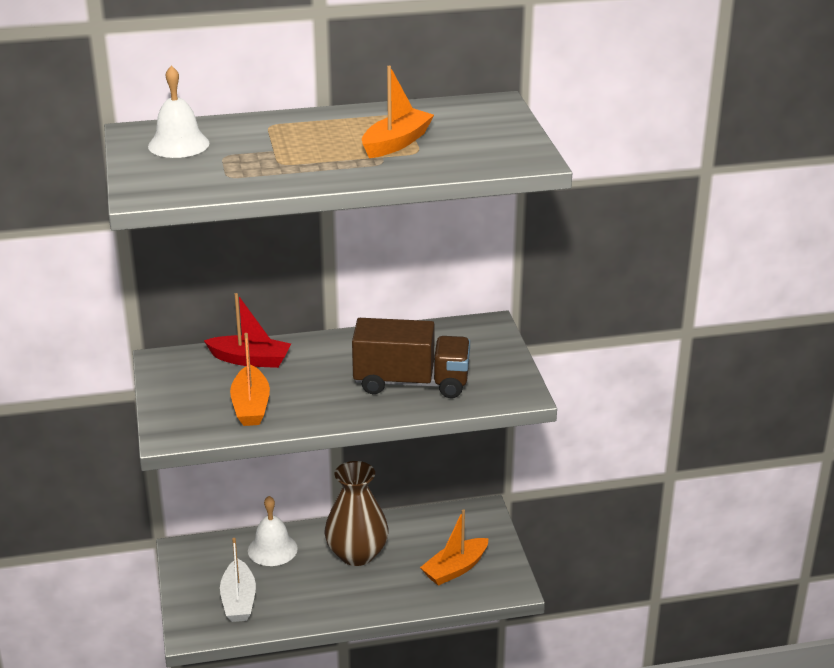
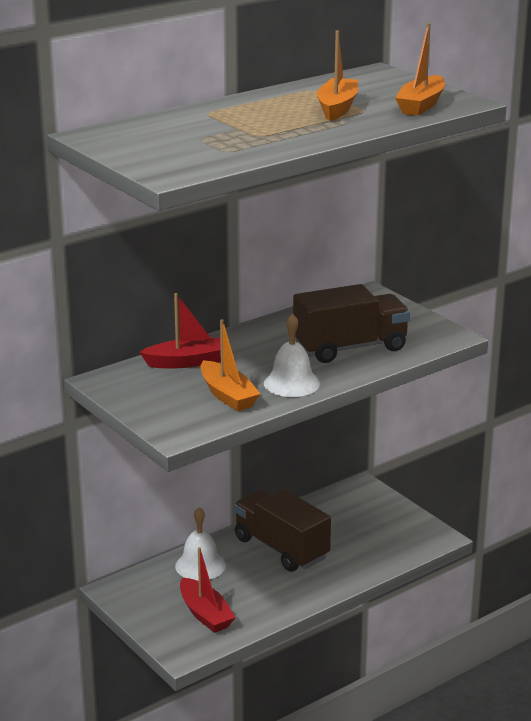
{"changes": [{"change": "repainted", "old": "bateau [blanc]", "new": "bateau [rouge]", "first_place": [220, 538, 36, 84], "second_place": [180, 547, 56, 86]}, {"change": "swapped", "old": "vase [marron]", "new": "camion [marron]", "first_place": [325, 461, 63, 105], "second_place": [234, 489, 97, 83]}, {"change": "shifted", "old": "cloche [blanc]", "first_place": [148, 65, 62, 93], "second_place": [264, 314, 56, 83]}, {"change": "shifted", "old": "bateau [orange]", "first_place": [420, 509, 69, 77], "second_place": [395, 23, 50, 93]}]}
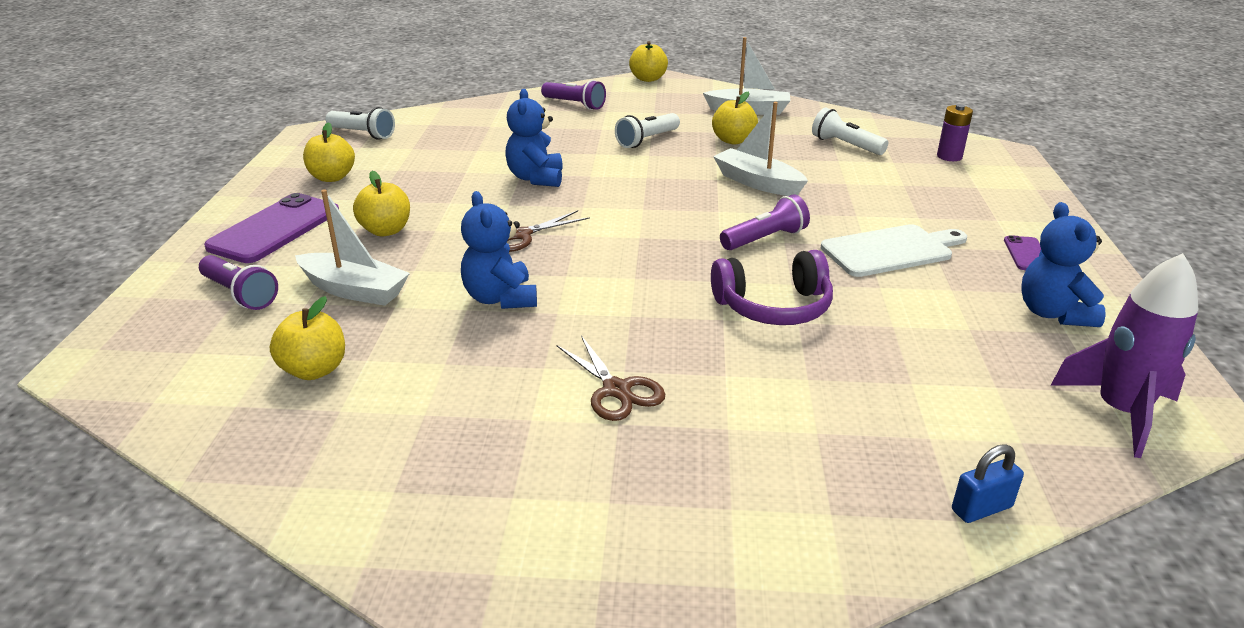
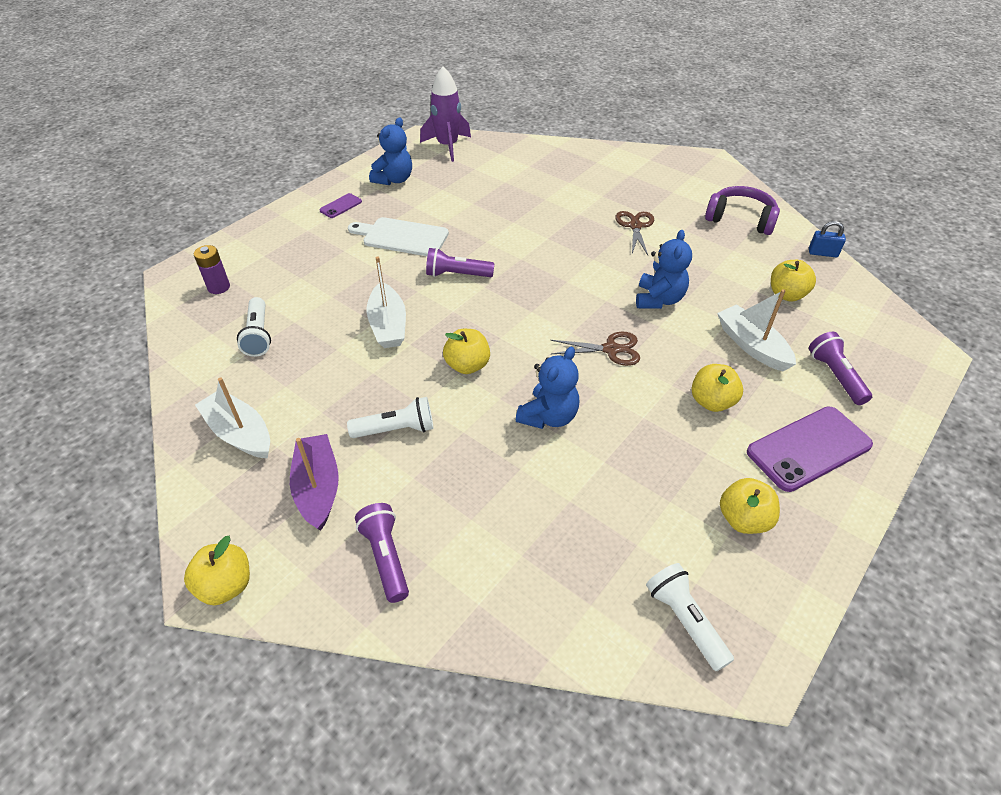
{"changes": [{"change": "new", "new": "bateau [violet]", "second_place": [290, 434, 49, 96]}, {"change": "shifted", "old": "pomme [jaune]", "first_place": [712, 92, 46, 53], "second_place": [443, 329, 47, 45]}, {"change": "shifted", "old": "casque audio [violet]", "first_place": [711, 250, 122, 75], "second_place": [705, 186, 75, 49]}, {"change": "shifted", "old": "cadenas [bleu]", "first_place": [952, 444, 72, 79], "second_place": [809, 221, 37, 36]}]}
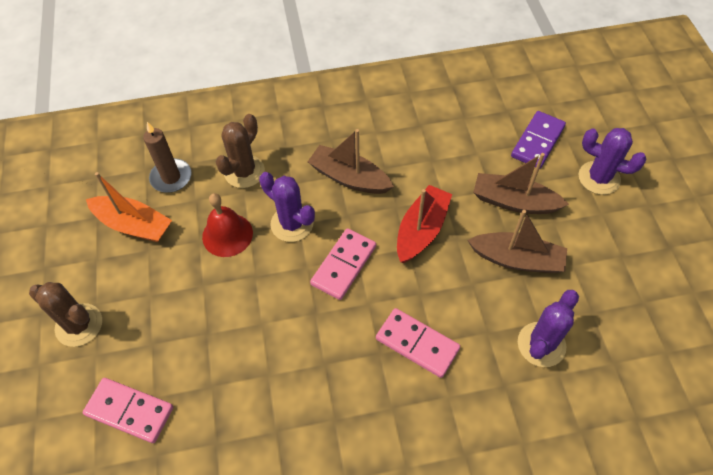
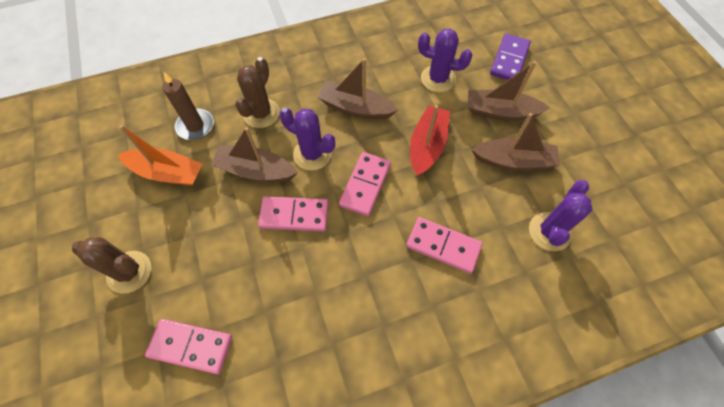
{"changes": [{"change": "swapped", "old": "cloche [rouge]", "new": "bateau [marron]", "first_place": [202, 193, 51, 64], "second_place": [211, 127, 87, 55]}, {"change": "new", "new": "domino [rose]", "second_place": [258, 196, 71, 35]}, {"change": "shifted", "old": "cactus [violet]", "first_place": [578, 128, 68, 67], "second_place": [418, 29, 54, 63]}]}
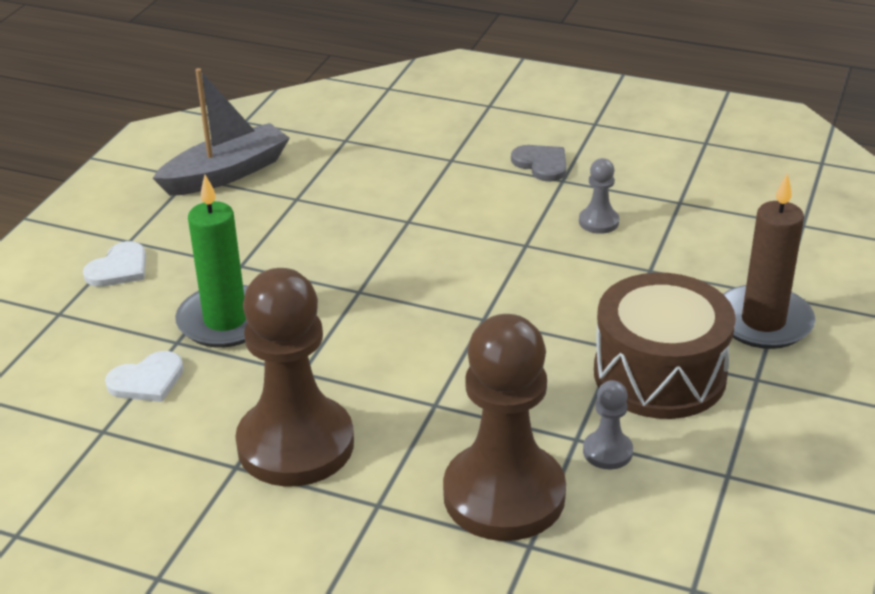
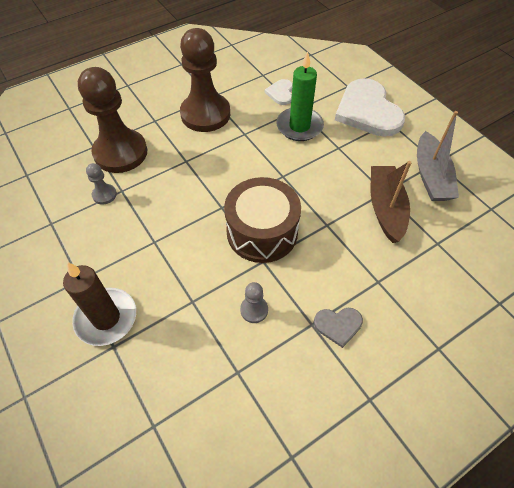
{"changes": [{"change": "shifted", "old": "tambour [marron]", "first_place": [594, 273, 142, 146], "second_place": [224, 177, 77, 86]}, {"change": "scaled", "old": "cœur [blanc]", "first_place": [83, 241, 63, 46], "second_place": [335, 78, 70, 59], "factor": 2.18}, {"change": "new", "new": "bateau [marron]", "second_place": [371, 161, 41, 82]}]}
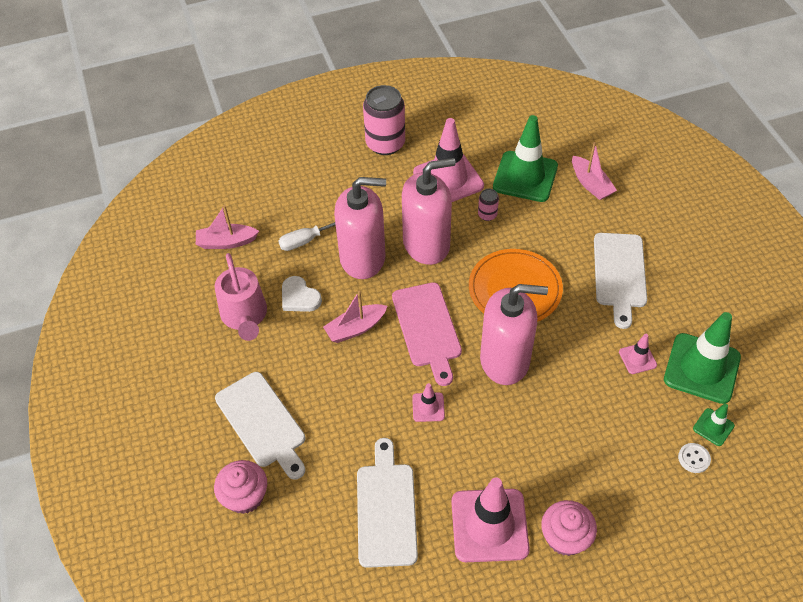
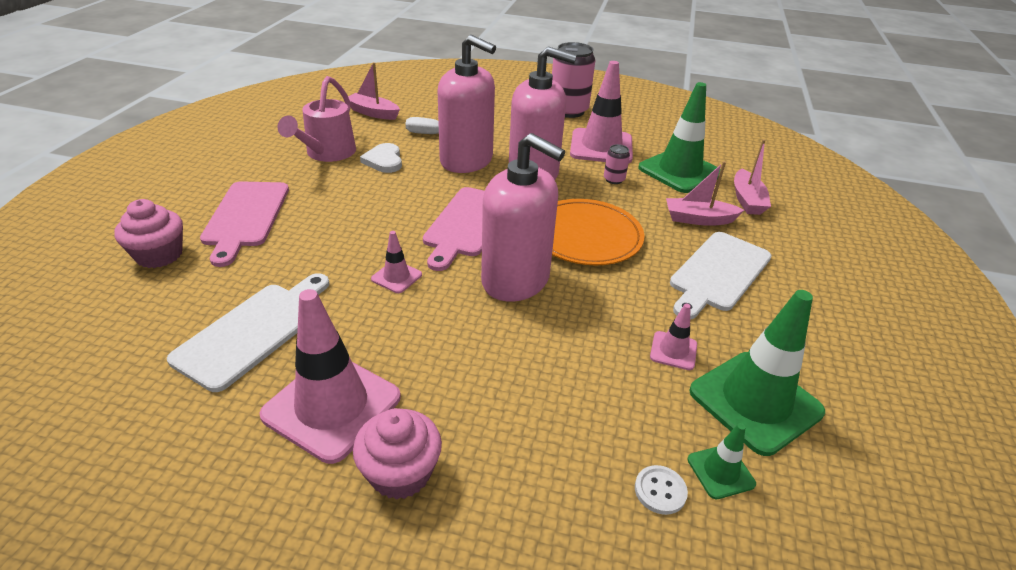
{"changes": [{"change": "repainted", "old": "planche à découper [blanc]", "new": "planche à découper [rose]", "first_place": [215, 372, 90, 108], "second_place": [200, 181, 89, 86]}, {"change": "shifted", "old": "bateau [rose]", "first_place": [323, 290, 64, 53], "second_place": [666, 161, 78, 65]}]}
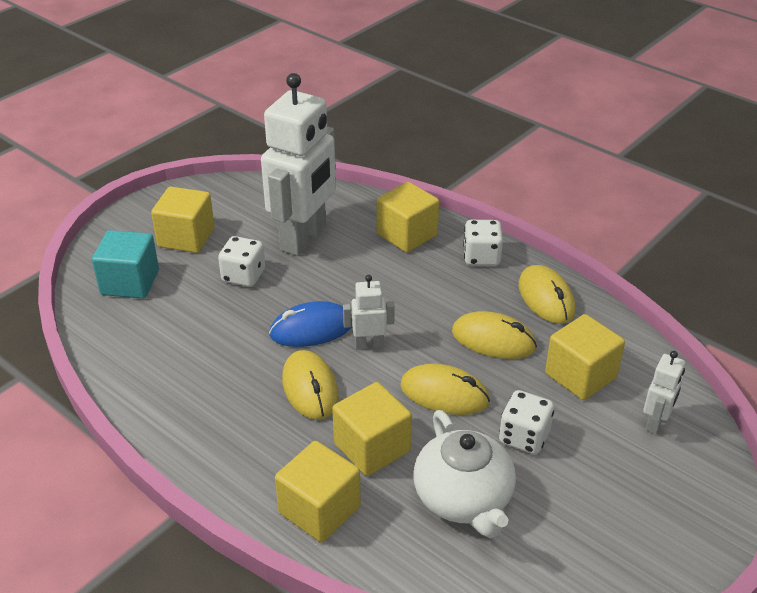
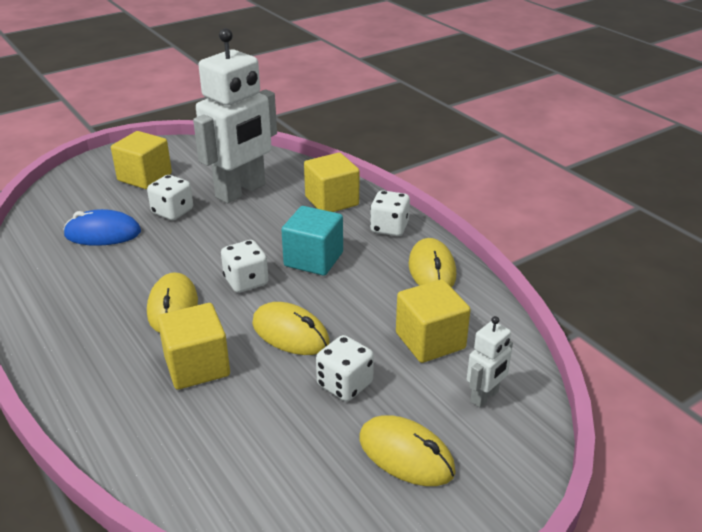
{"changes": [{"change": "shifted", "old": "souris [bleu]", "first_place": [269, 301, 83, 46], "second_place": [63, 209, 78, 37]}, {"change": "swapped", "old": "robot [blanc]", "new": "dé [blanc]", "first_place": [343, 275, 52, 75], "second_place": [221, 240, 48, 53]}, {"change": "shifted", "old": "cube [turquoise]", "first_place": [92, 230, 67, 69], "second_place": [281, 206, 62, 70]}, {"change": "shifted", "old": "souris [jaune]", "first_place": [452, 311, 85, 48], "second_place": [359, 416, 97, 70]}, {"change": "gone", "old": "cube [jaune]", "first_place": [275, 441, 86, 102]}, {"change": "gone", "old": "théière [blanc]", "first_place": [413, 410, 103, 128]}]}
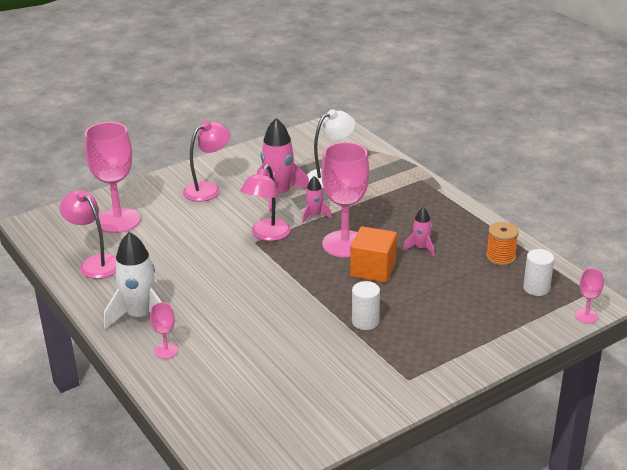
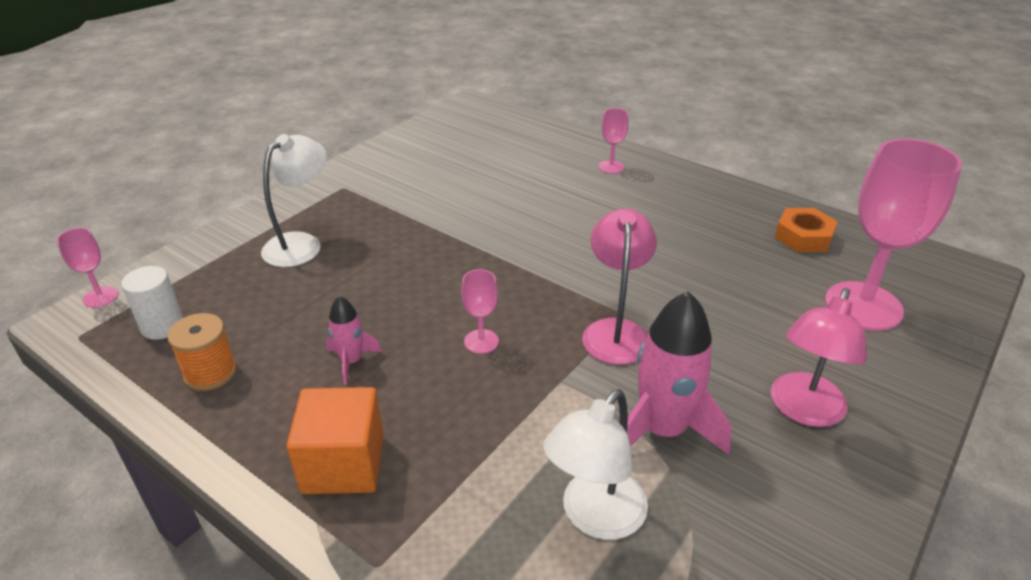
{"changes": [{"change": "new", "new": "lampe [blanc]", "second_place": [261, 134, 66, 133]}, {"change": "shifted", "old": "cube [orange]", "first_place": [350, 226, 47, 57], "second_place": [286, 387, 98, 107]}, {"change": "scaled", "old": "verre à pied [rose]", "first_place": [321, 142, 48, 116], "second_place": [461, 269, 38, 85], "factor": 0.45}, {"change": "swapped", "old": "lampe [rose]", "new": "écrou [orange]", "first_place": [59, 190, 57, 89], "second_place": [775, 208, 63, 44]}, {"change": "gone", "old": "fusée [blanc]", "first_place": [104, 232, 57, 97]}, {"change": "gone", "old": "fusée [rose]", "first_place": [302, 176, 30, 47]}, {"change": "gone", "old": "cylindre [blanc]", "first_place": [352, 281, 28, 49]}]}
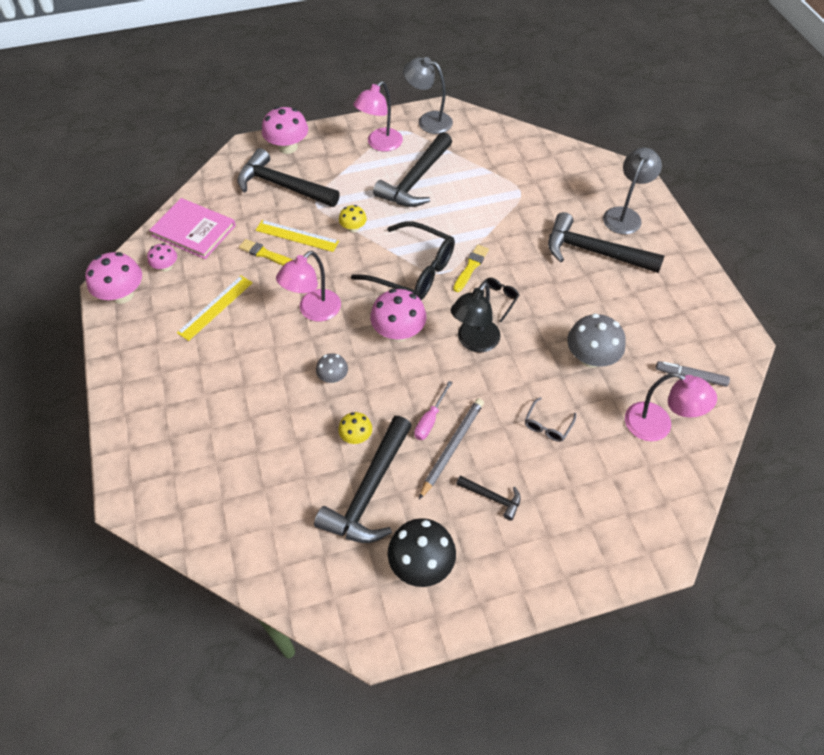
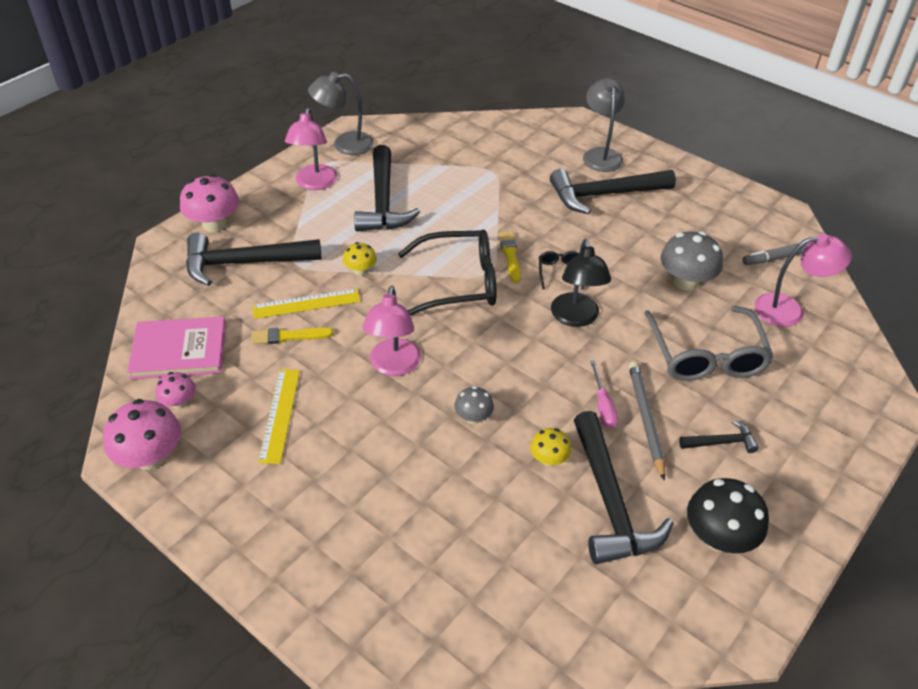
{"changes": [{"change": "scaled", "old": "lunettes [gris]", "first_place": [525, 397, 51, 45], "second_place": [644, 306, 130, 75], "factor": 2.23}, {"change": "gone", "old": "champignon [rose]", "first_place": [370, 289, 56, 53]}]}
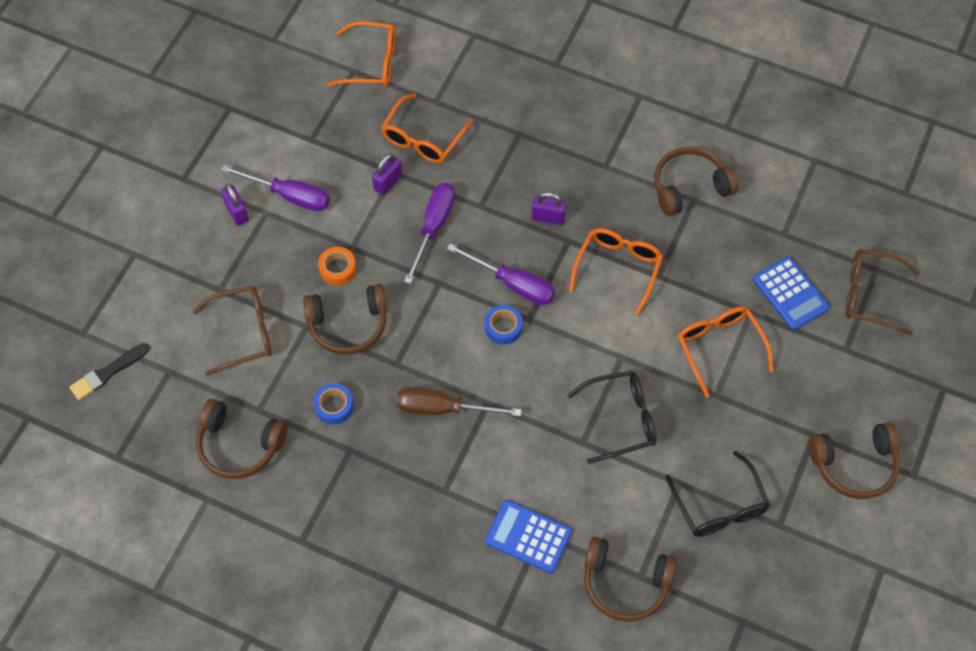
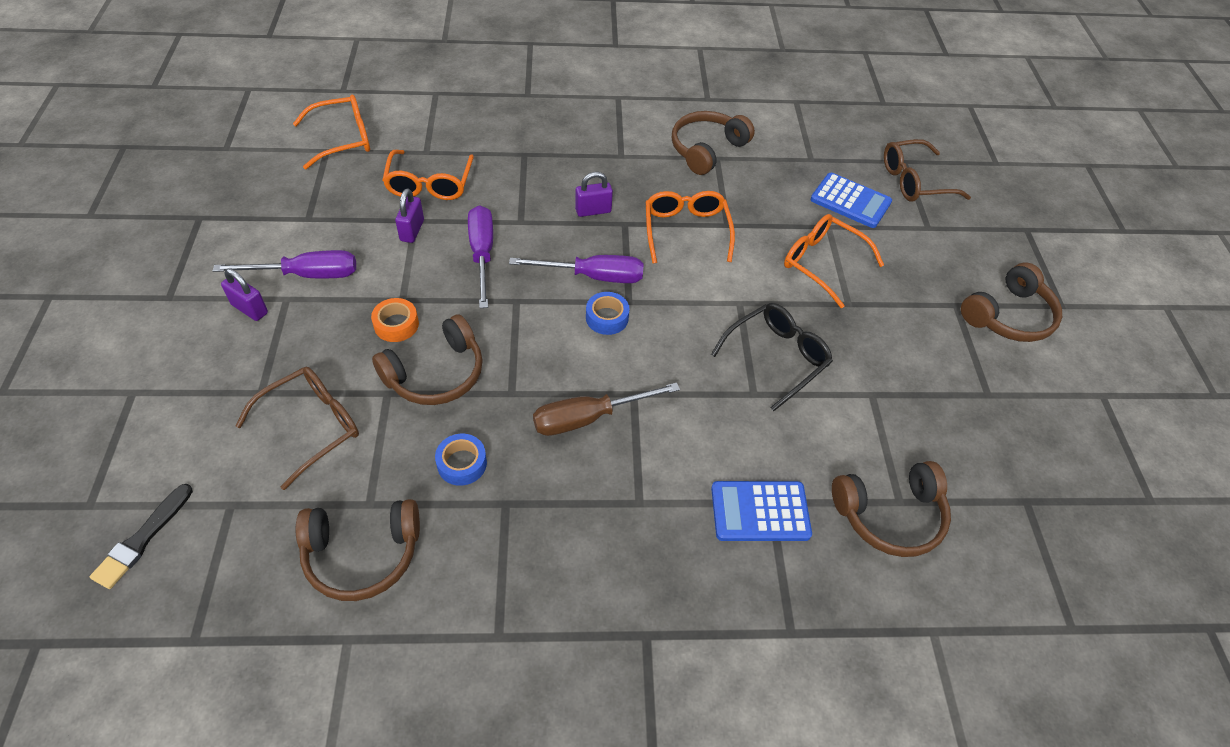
{"changes": [{"change": "gone", "old": "lunettes [noir]", "first_place": [666, 451, 104, 86]}]}
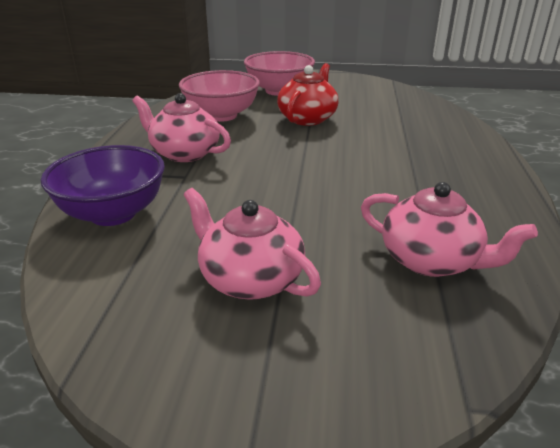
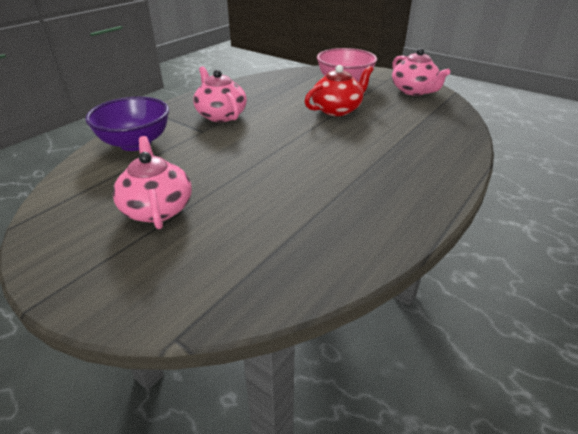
{"changes": [{"change": "shifted", "old": "théière [rose]", "first_place": [361, 182, 177, 95], "second_place": [392, 48, 58, 48]}, {"change": "gone", "old": "bol [rose]", "first_place": [179, 70, 81, 52]}]}
